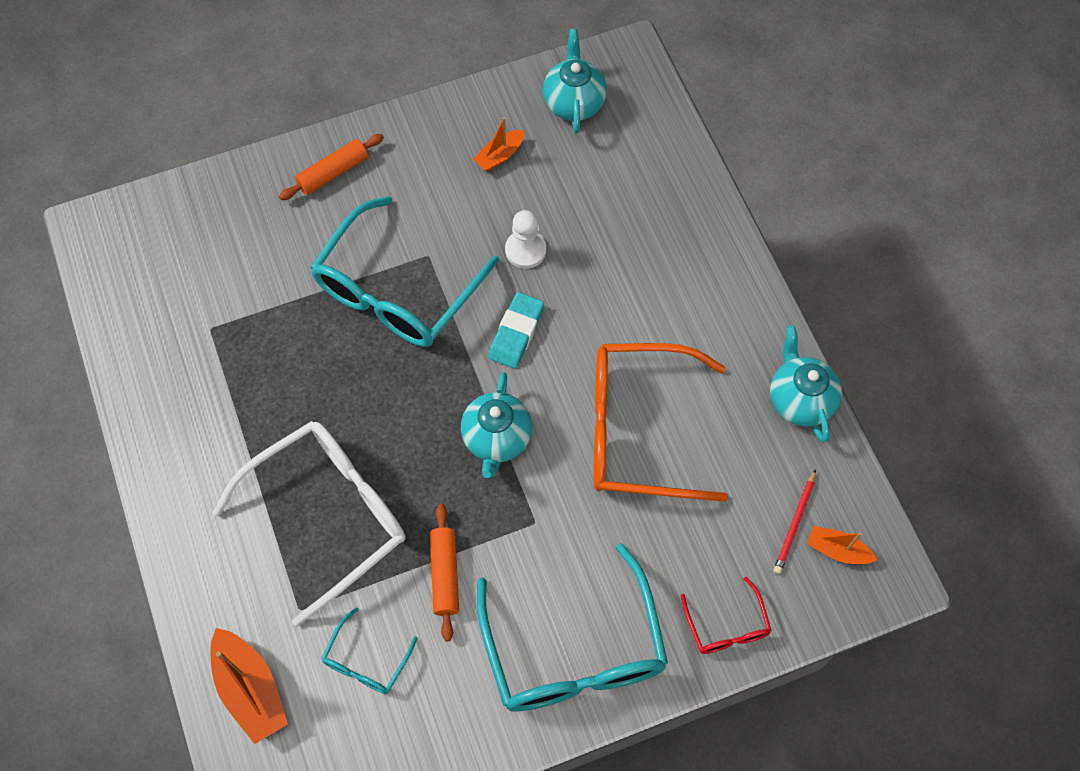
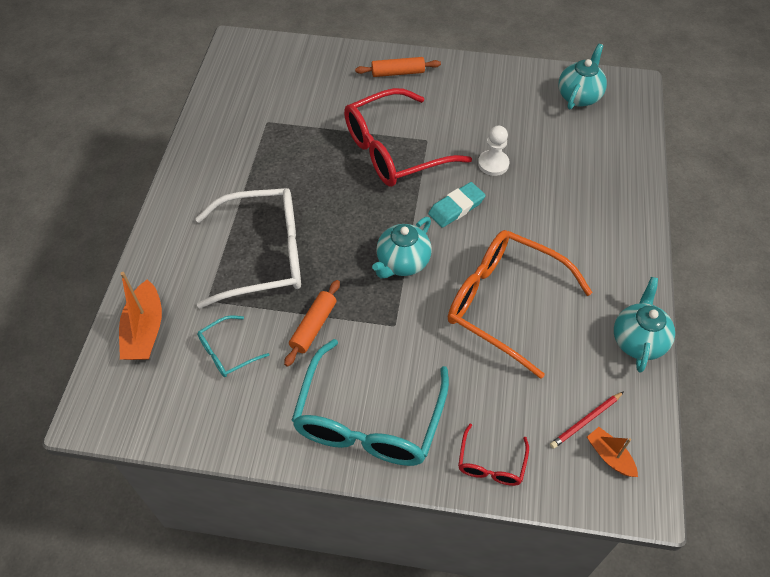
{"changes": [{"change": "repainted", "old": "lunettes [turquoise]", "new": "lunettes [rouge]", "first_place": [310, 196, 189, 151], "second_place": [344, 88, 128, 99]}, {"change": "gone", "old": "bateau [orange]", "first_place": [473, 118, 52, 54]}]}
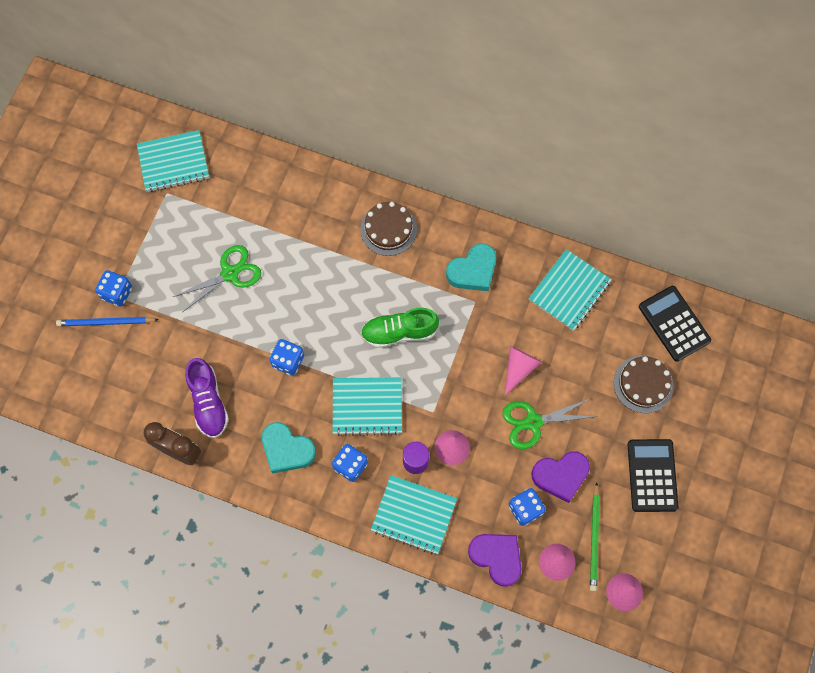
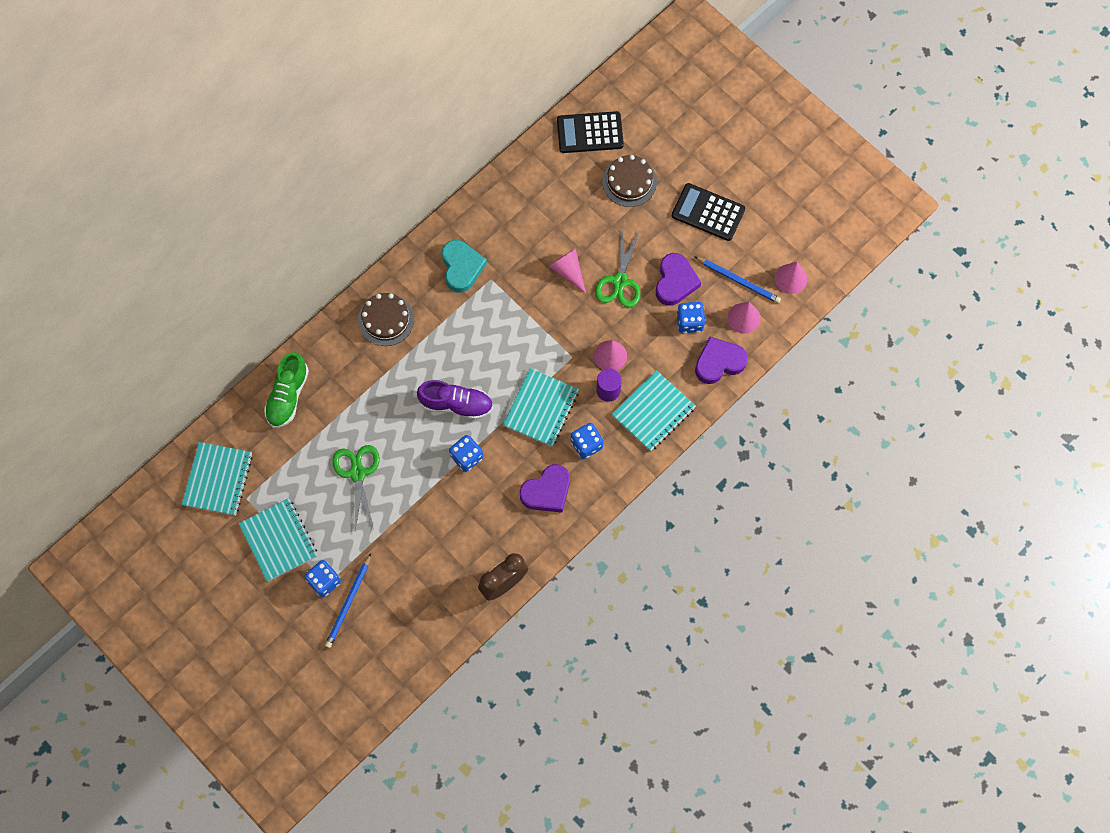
{"changes": [{"change": "shifted", "old": "carnet [turquoise]", "first_place": [529, 249, 83, 82], "second_place": [239, 498, 79, 84]}, {"change": "shifted", "old": "chaussure [vert]", "first_place": [361, 308, 78, 40], "second_place": [264, 352, 45, 76]}, {"change": "shifted", "old": "chaussure [violet]", "first_place": [185, 358, 44, 80], "second_place": [417, 380, 76, 40]}, {"change": "repainted", "old": "cœur [turquoise]", "new": "cœur [violet]", "first_place": [262, 422, 54, 51], "second_place": [520, 464, 50, 49]}, {"change": "repainted", "old": "crayon [vert]", "new": "crayon [bleu]", "first_place": [590, 482, 10, 109], "second_place": [694, 256, 87, 48]}]}
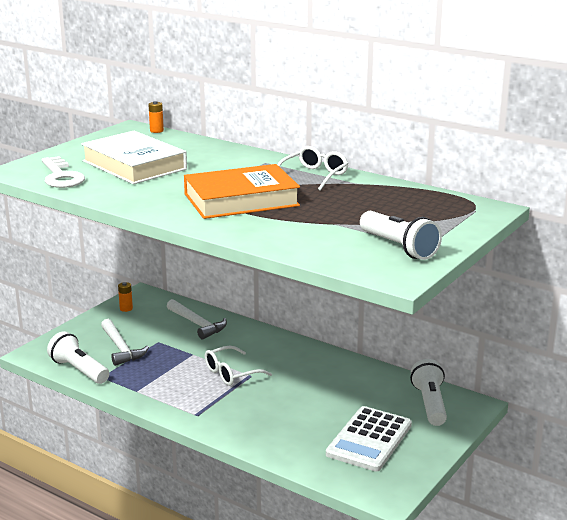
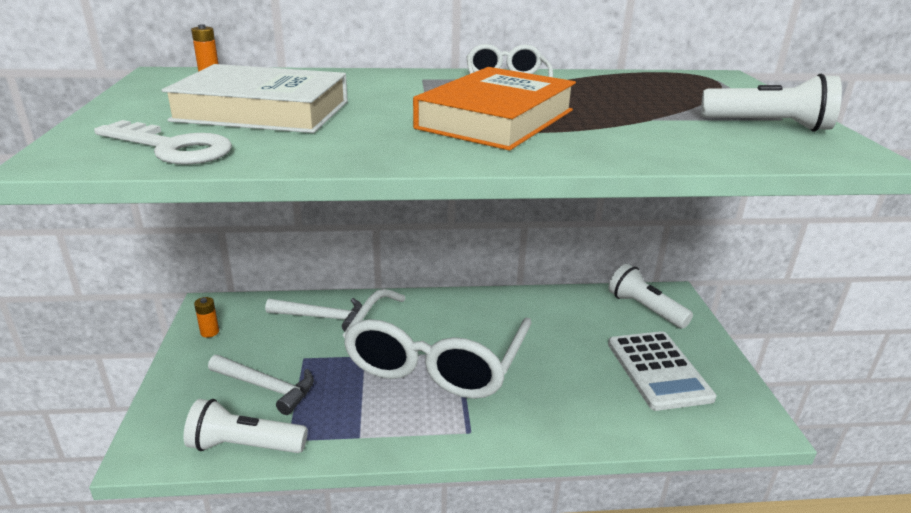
{"changes": [{"change": "scaled", "old": "lunettes [blanc]", "first_place": [205, 345, 67, 41], "second_place": [343, 289, 189, 110], "factor": 2.21}]}
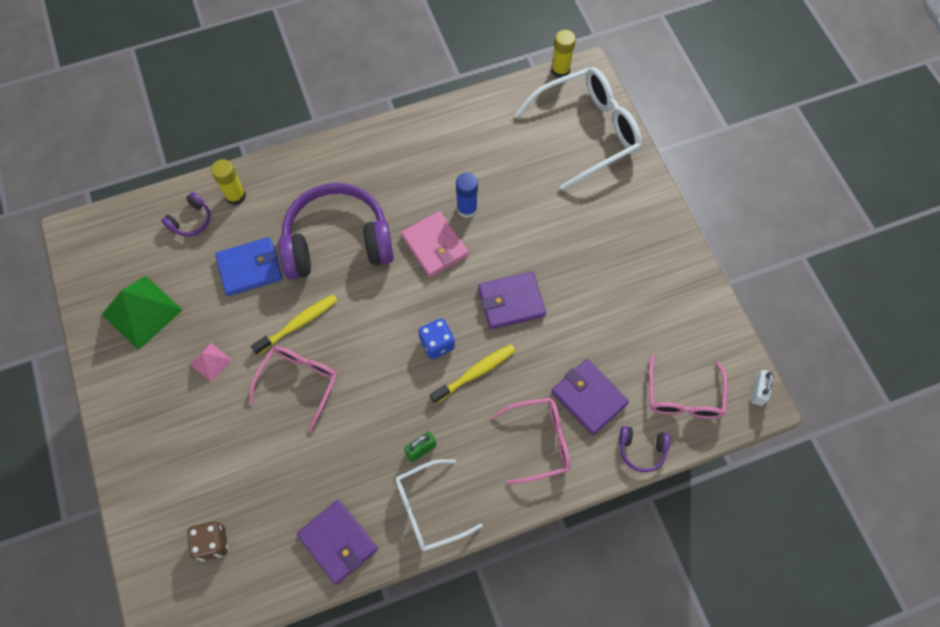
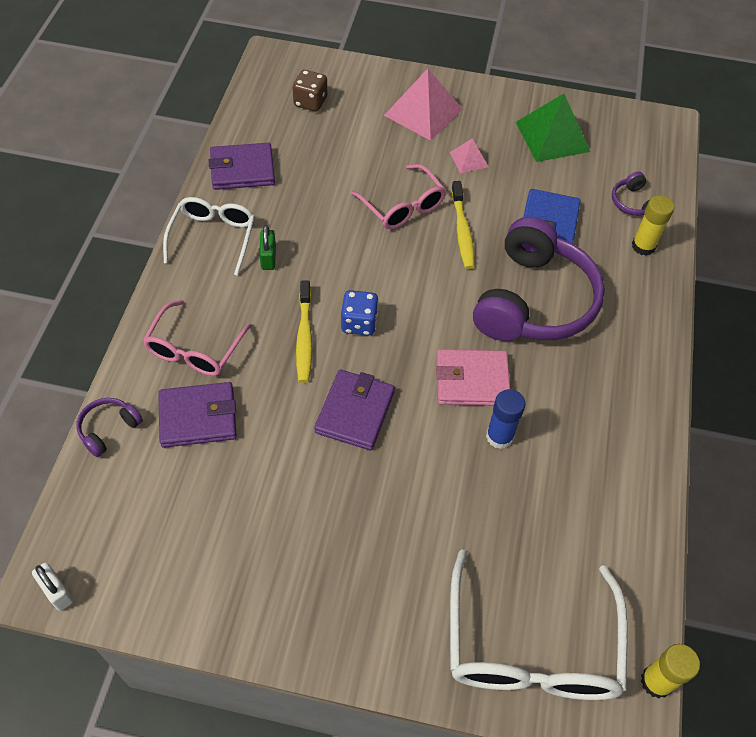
{"changes": [{"change": "new", "new": "pyramide [rose]", "second_place": [384, 68, 79, 73]}, {"change": "gone", "old": "lunettes [rose]", "first_place": [649, 354, 79, 65]}]}
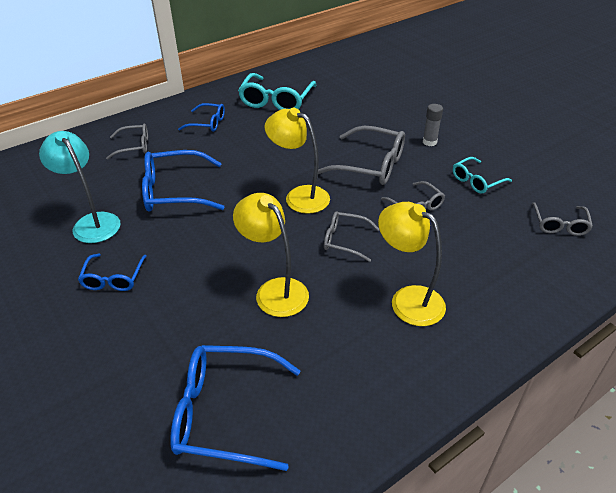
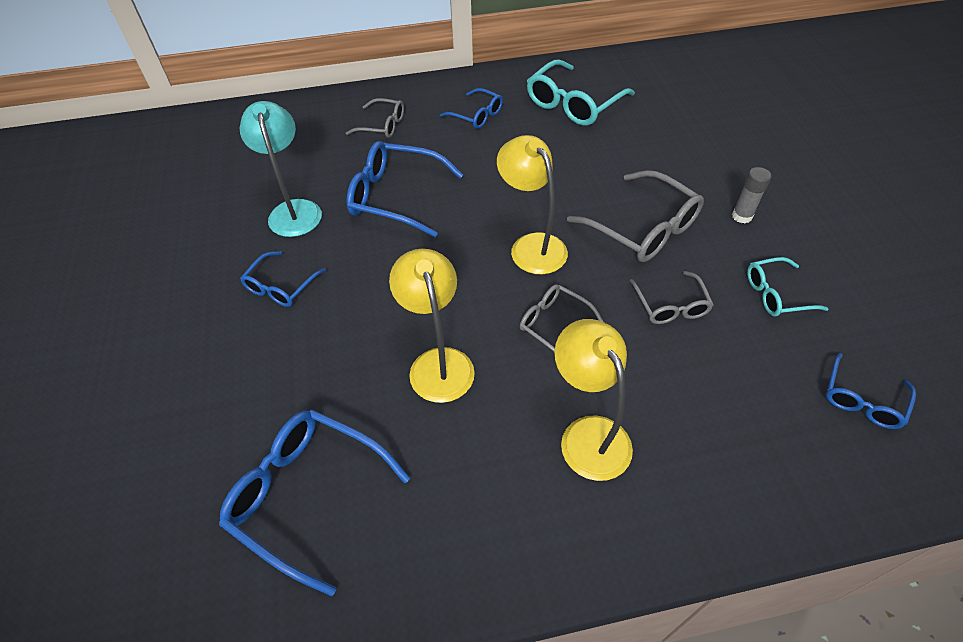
{"changes": [{"change": "repainted", "old": "lunettes [gris]", "new": "lunettes [bleu]", "first_place": [532, 202, 61, 34], "second_place": [826, 353, 90, 76]}]}
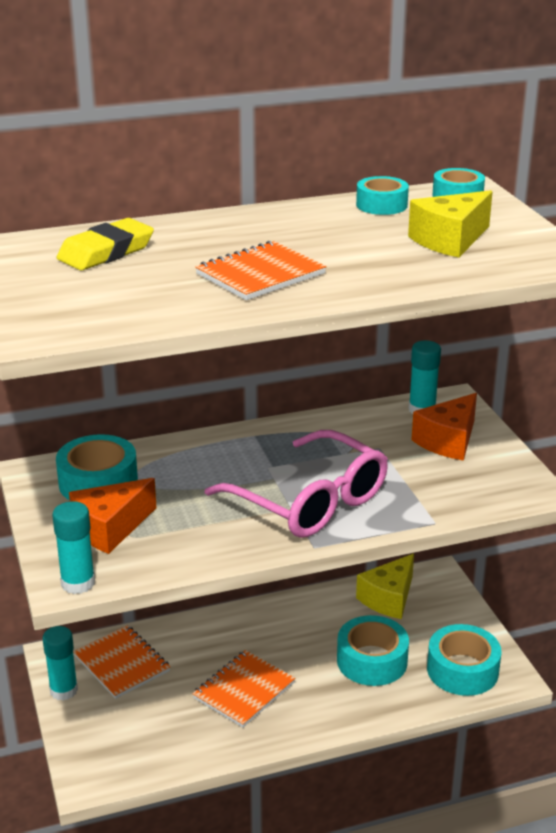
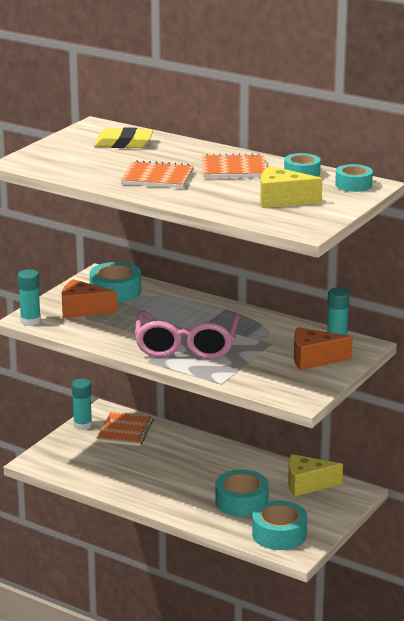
{"changes": [{"change": "shifted", "old": "carnet [orange]", "first_place": [192, 650, 103, 78], "second_place": [202, 153, 64, 25]}]}
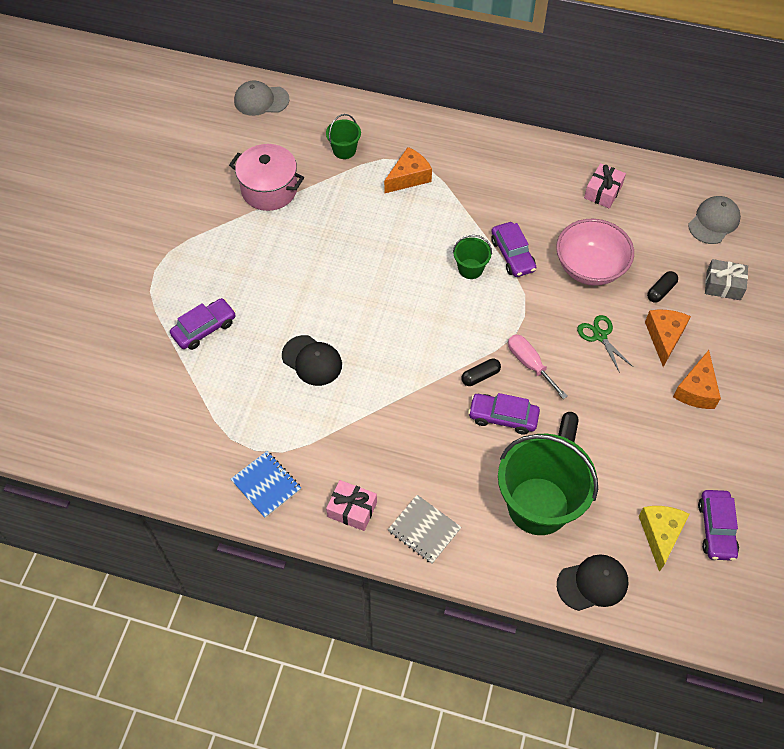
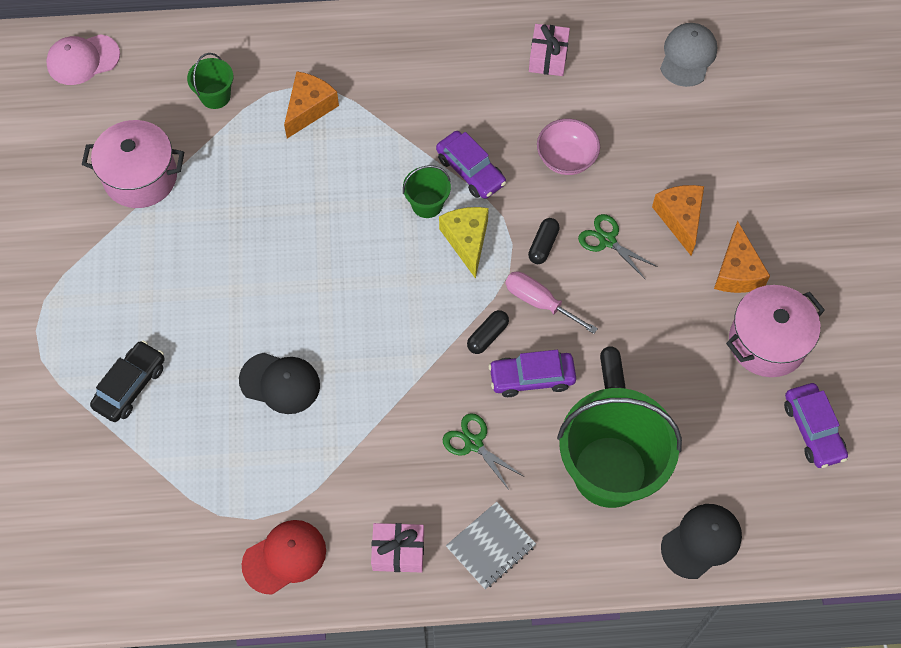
{"changes": [{"change": "repainted", "old": "casquette [gris]", "new": "casquette [rose]", "first_place": [234, 80, 56, 36], "second_place": [46, 34, 74, 51]}, {"change": "repainted", "old": "voiture [violet]", "new": "voiture [noir]", "first_place": [170, 298, 66, 52], "second_place": [90, 341, 75, 81]}, {"change": "swapped", "old": "carnet [bleu]", "new": "casquette [rouge]", "first_place": [231, 451, 70, 67], "second_place": [242, 520, 84, 75]}, {"change": "shifted", "old": "fromage [jaune]", "first_place": [639, 506, 50, 66], "second_place": [439, 207, 50, 72]}, {"change": "new", "new": "ciseaux [vert]", "second_place": [443, 413, 80, 78]}, {"change": "rotated", "old": "carnet [gris]", "first_place": [388, 495, 73, 69], "second_place": [446, 502, 90, 87], "degrees": -60}, {"change": "shifted", "old": "gélule [noir]", "first_place": [647, 271, 31, 32], "second_place": [528, 218, 32, 46]}, {"change": "scaled", "old": "bol [rose]", "first_place": [556, 219, 78, 67], "second_place": [537, 119, 63, 56], "factor": 0.67}, {"change": "new", "new": "marmite [rose]", "second_place": [726, 285, 99, 92]}, {"change": "gone", "old": "cadeau [gris]", "first_place": [705, 259, 43, 41]}]}
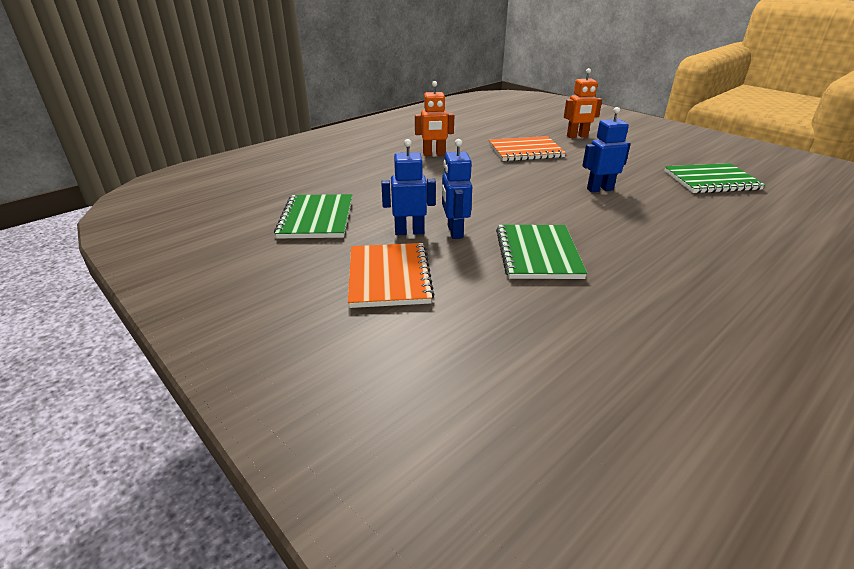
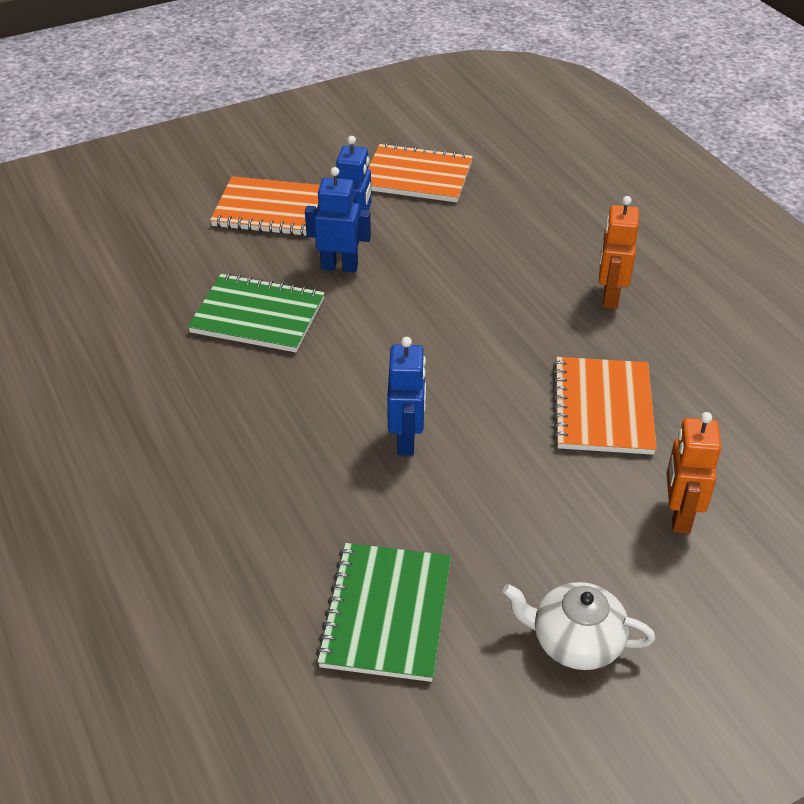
{"changes": [{"change": "repainted", "old": "carnet [vert]", "new": "carnet [orange]", "first_place": [274, 194, 78, 45], "second_place": [368, 143, 105, 59]}, {"change": "new", "new": "théière [blanc]", "second_place": [502, 582, 153, 88]}]}
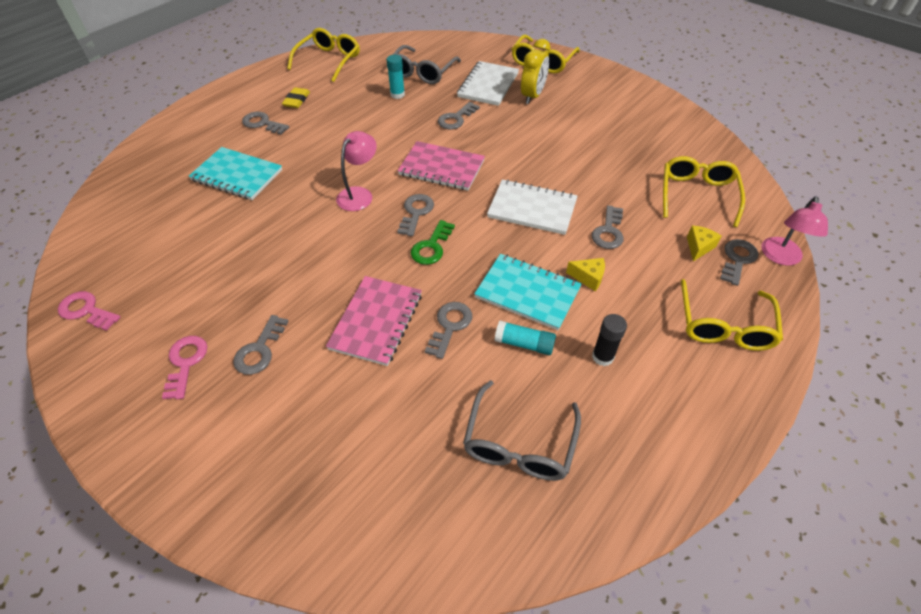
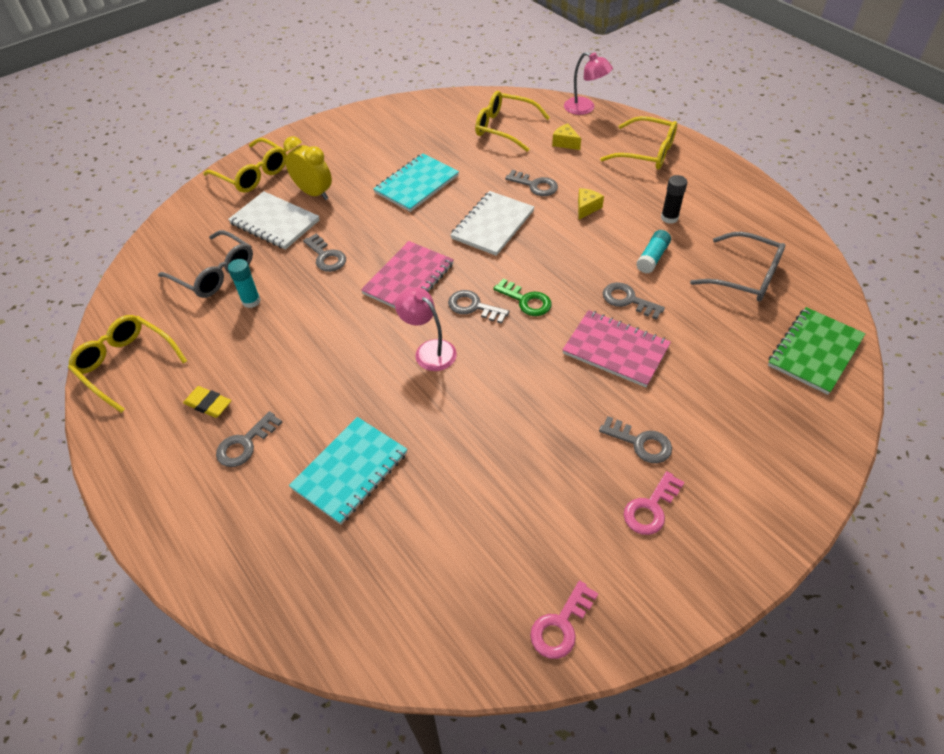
{"changes": [{"change": "shifted", "old": "carnet [turquoise]", "first_place": [474, 254, 108, 76], "second_place": [373, 153, 86, 59]}, {"change": "rotated", "old": "clé [rose]", "first_place": [162, 336, 45, 63], "second_place": [624, 471, 61, 64], "degrees": -60}, {"change": "new", "new": "carnet [vert]", "second_place": [768, 307, 98, 88]}, {"change": "gone", "old": "clé [gris]", "first_place": [720, 239, 38, 47]}]}
